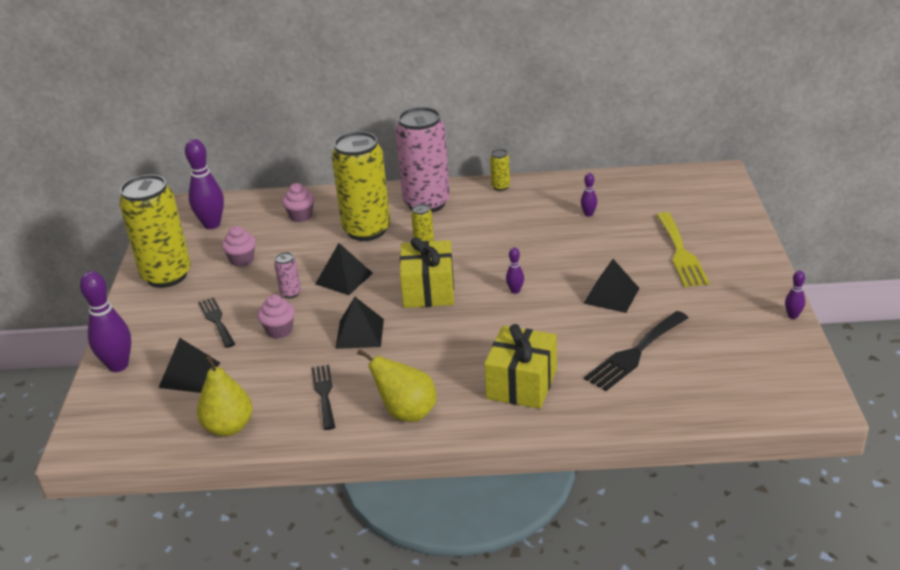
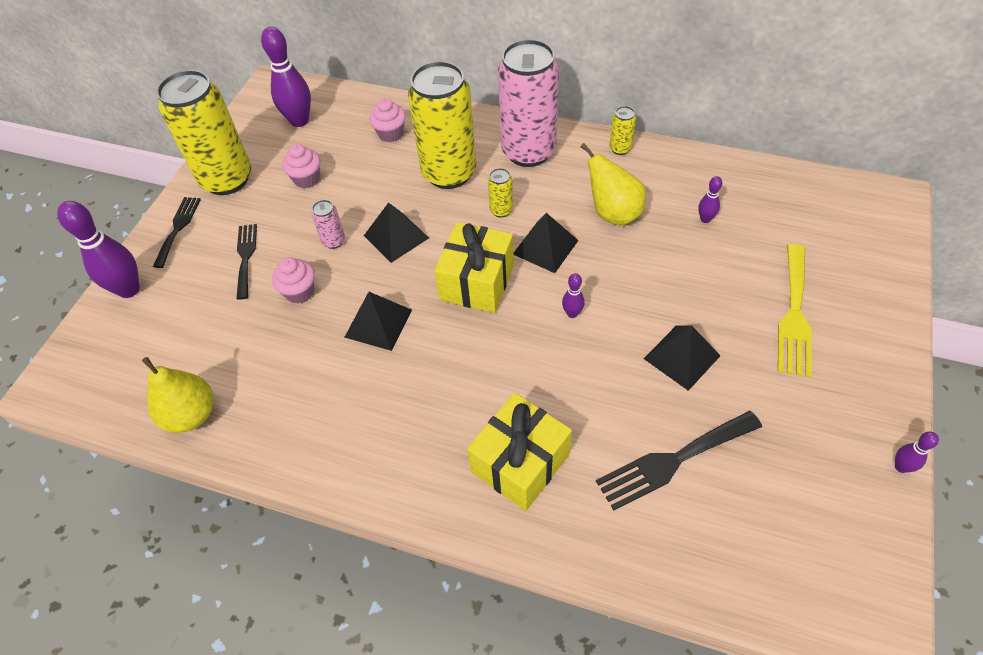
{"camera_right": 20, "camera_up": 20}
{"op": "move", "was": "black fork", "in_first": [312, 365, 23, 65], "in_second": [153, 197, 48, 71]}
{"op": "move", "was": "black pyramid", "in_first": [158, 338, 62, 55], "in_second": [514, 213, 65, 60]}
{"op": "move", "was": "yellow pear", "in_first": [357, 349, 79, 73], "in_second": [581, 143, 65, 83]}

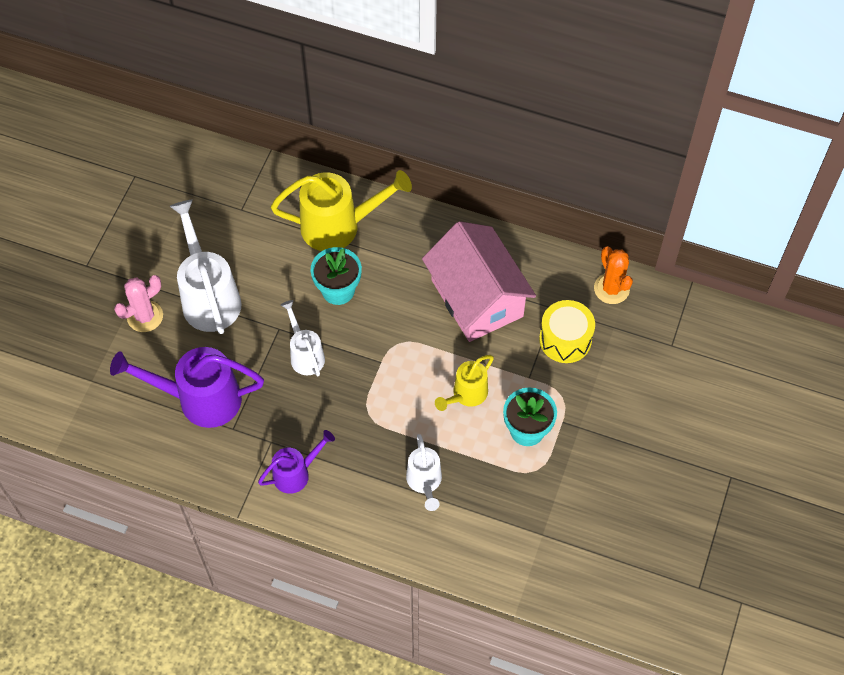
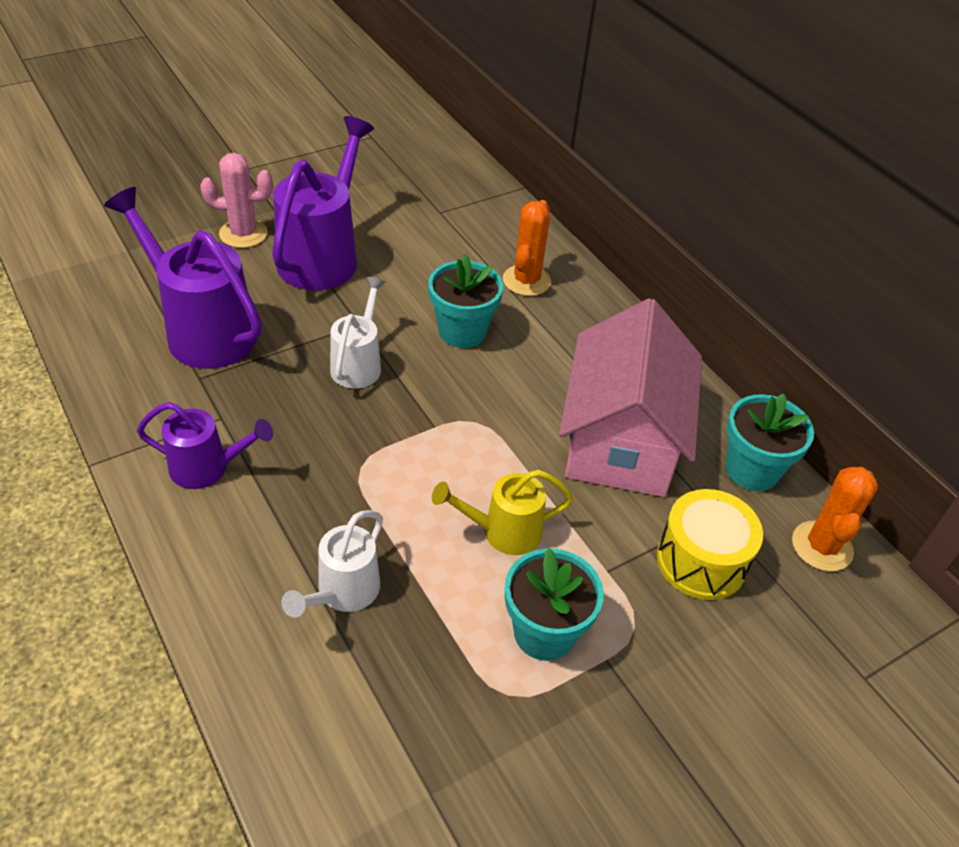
{"camera_right": 35, "camera_up": -15}
{"op": "recolor", "was": "white watering can", "now": "purple watering can", "in_first": [170, 200, 71, 134], "in_second": [272, 116, 102, 174]}
{"op": "replace", "was": "yellow watering can", "now": "orange cactus", "in_first": [271, 170, 141, 81], "in_second": [503, 200, 48, 96]}
{"op": "insert", "now": "turquoise flower pot", "in_second": [726, 394, 88, 97]}

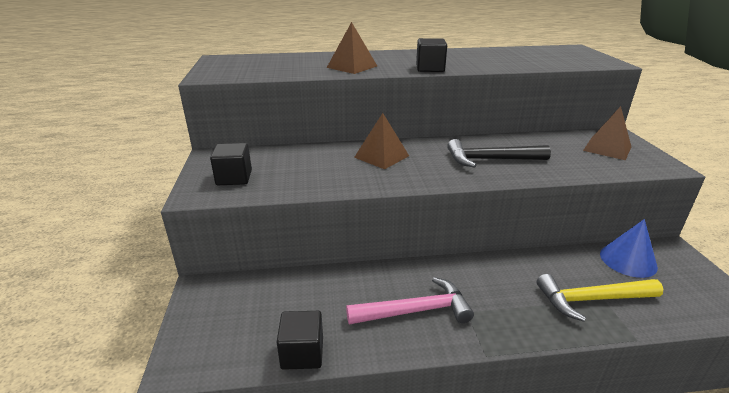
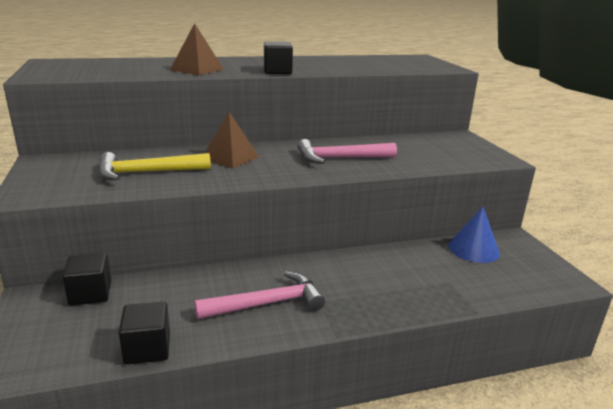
{"camera_right": -10, "camera_up": -5}
{"op": "move", "was": "black cube", "in_first": [210, 143, 42, 42], "in_second": [62, 253, 49, 53]}
{"op": "move", "was": "yellow hammer", "in_first": [537, 274, 126, 48], "in_second": [98, 152, 113, 28]}
{"op": "recolor", "was": "black hammer", "now": "pink hammer", "in_first": [447, 139, 104, 29], "in_second": [297, 139, 100, 25]}
{"op": "delete", "was": "brown pyramid", "in_first": [583, 106, 48, 54]}

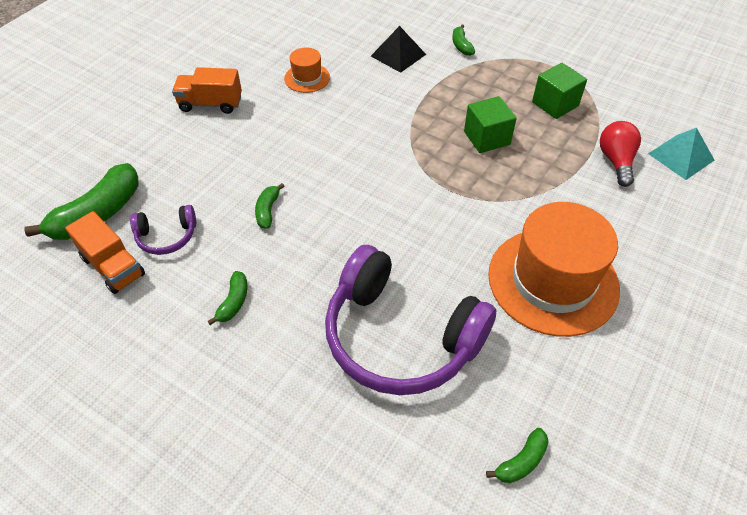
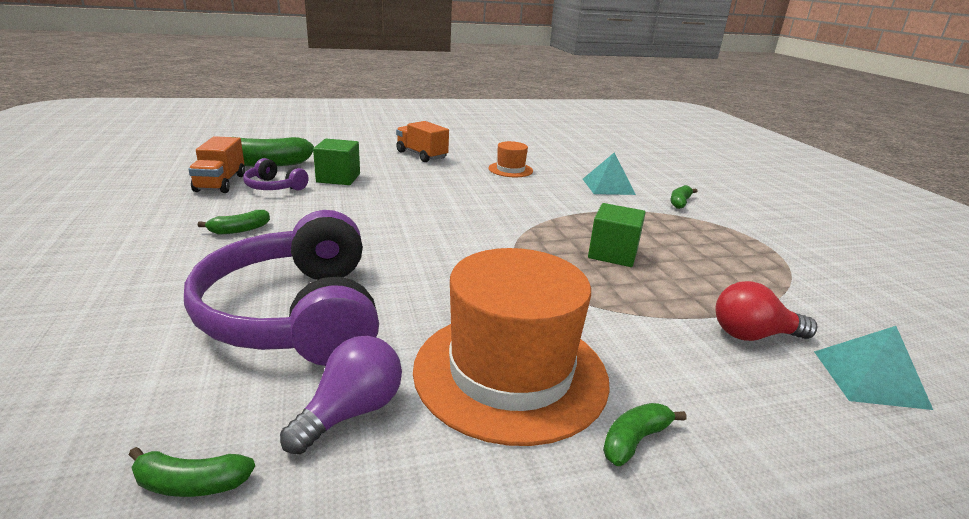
{"camera_right": 40, "camera_up": -25}
{"op": "insert", "now": "purple light bulb", "in_second": [280, 336, 122, 118]}
{"op": "move", "was": "green cube", "in_first": [532, 63, 55, 56], "in_second": [313, 139, 47, 46]}
{"op": "recolor", "was": "black pyramid", "now": "turquoise pyramid", "in_first": [371, 26, 55, 47], "in_second": [583, 152, 53, 43]}
{"op": "move", "was": "green banana", "in_first": [255, 183, 30, 46], "in_second": [603, 403, 83, 63]}
{"op": "rotate", "was": "red light bulb", "in_first": [600, 121, 41, 66], "in_second": [715, 281, 102, 60], "clockwise": -135}

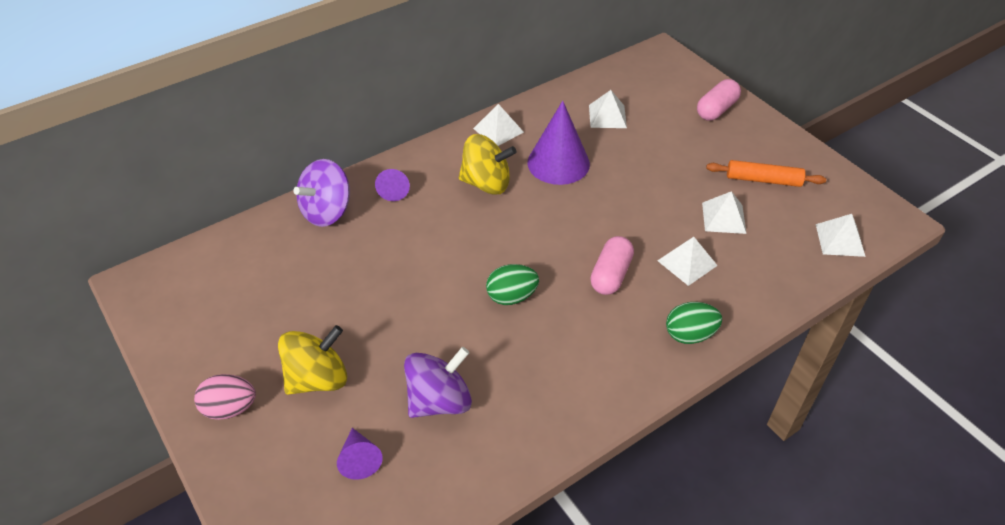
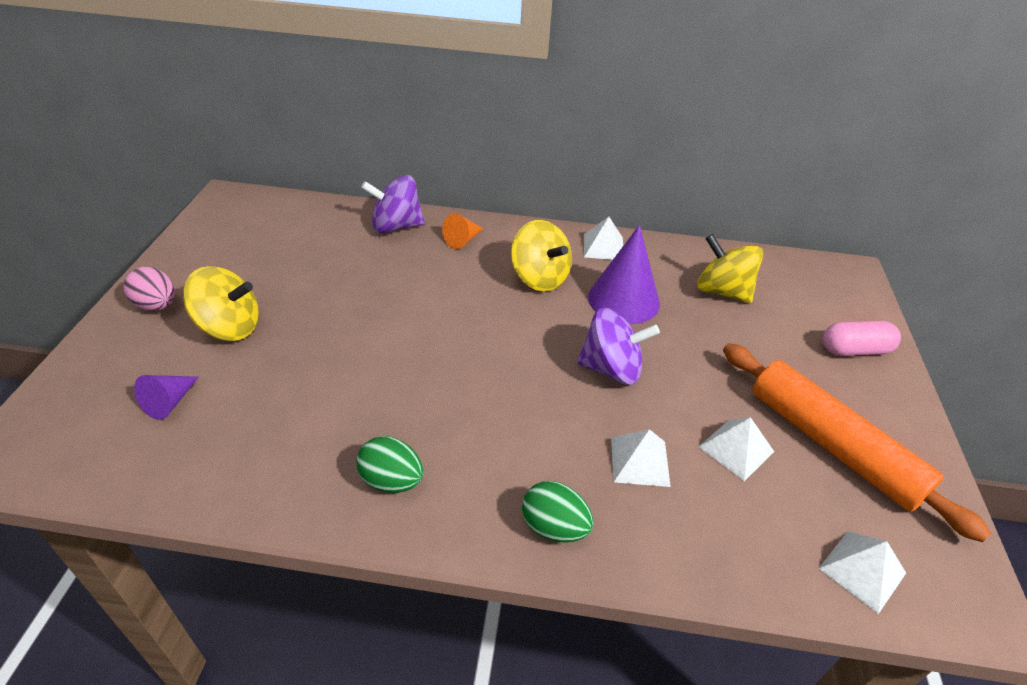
{"camera_right": 40, "camera_up": -5}
{"op": "move", "was": "green egg", "in_first": [486, 264, 53, 41], "in_second": [356, 436, 67, 57]}
{"op": "recolor", "was": "purple cone", "now": "orange cone", "in_first": [375, 169, 35, 32], "in_second": [442, 213, 41, 36]}
{"op": "move", "was": "purple spinning top", "in_first": [404, 347, 68, 71], "in_second": [577, 308, 83, 77]}
{"op": "replace", "was": "white pyramid", "now": "yellow spinning top", "in_first": [589, 90, 38, 38], "in_second": [697, 234, 66, 69]}
{"op": "resize", "was": "orange rolling pin", "in_first": [706, 160, 120, 27], "in_second": [723, 343, 268, 199], "ratio": 1.79}
{"op": "delete", "was": "pink capsule", "in_first": [590, 236, 44, 59]}

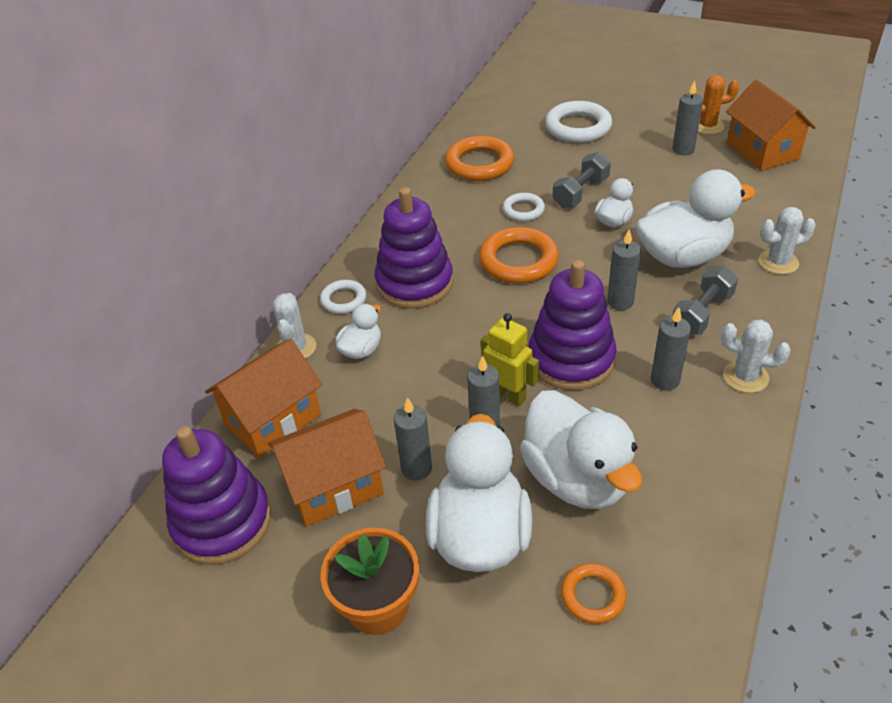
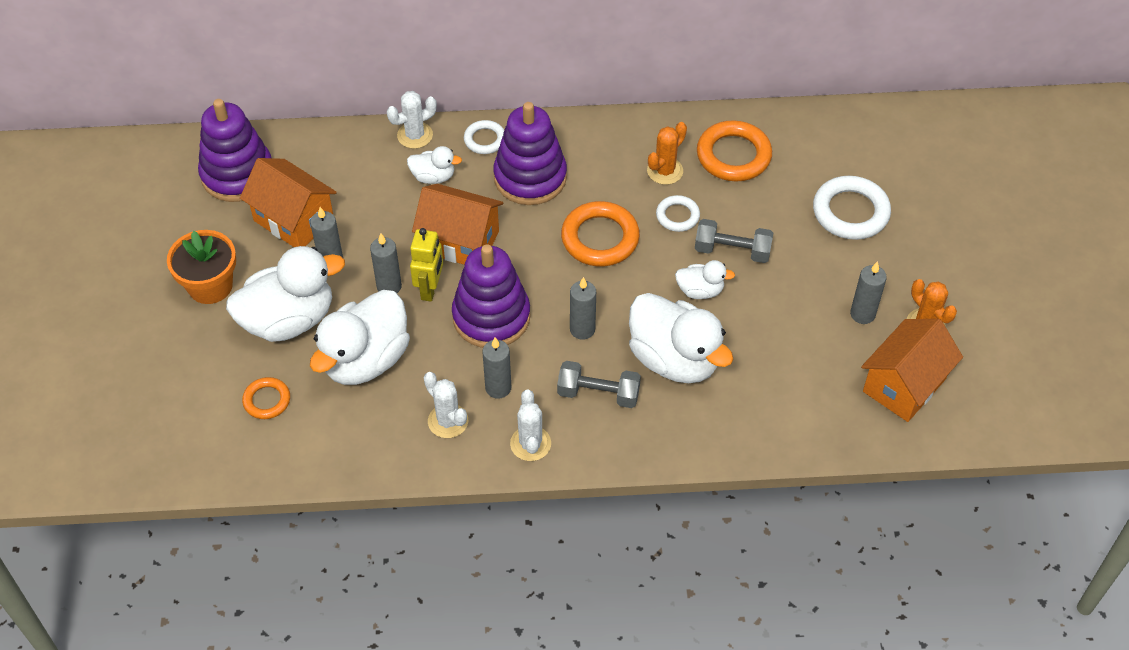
{"camera_right": 60, "camera_up": 10}
{"op": "move", "was": "orange house", "in_first": [205, 339, 117, 119], "in_second": [412, 184, 92, 81]}
{"op": "move", "was": "white cactus", "in_first": [758, 207, 58, 68], "in_second": [424, 372, 44, 66]}
{"op": "insert", "now": "orange cactus", "in_second": [647, 122, 40, 63]}

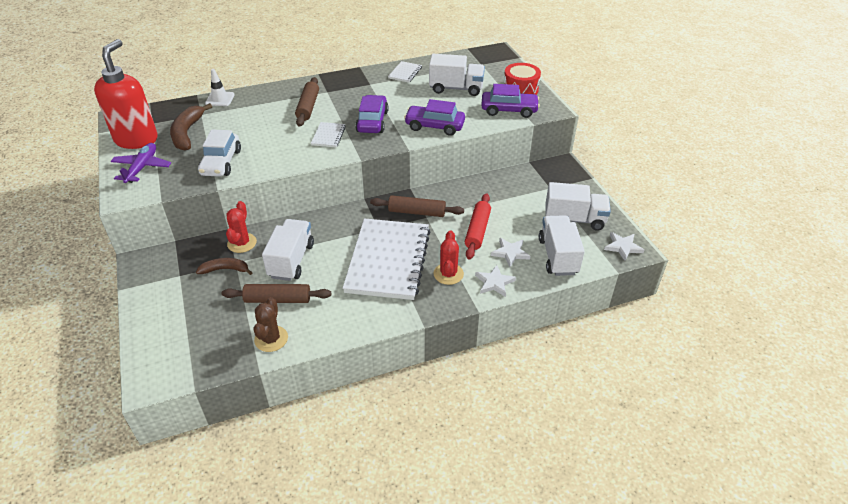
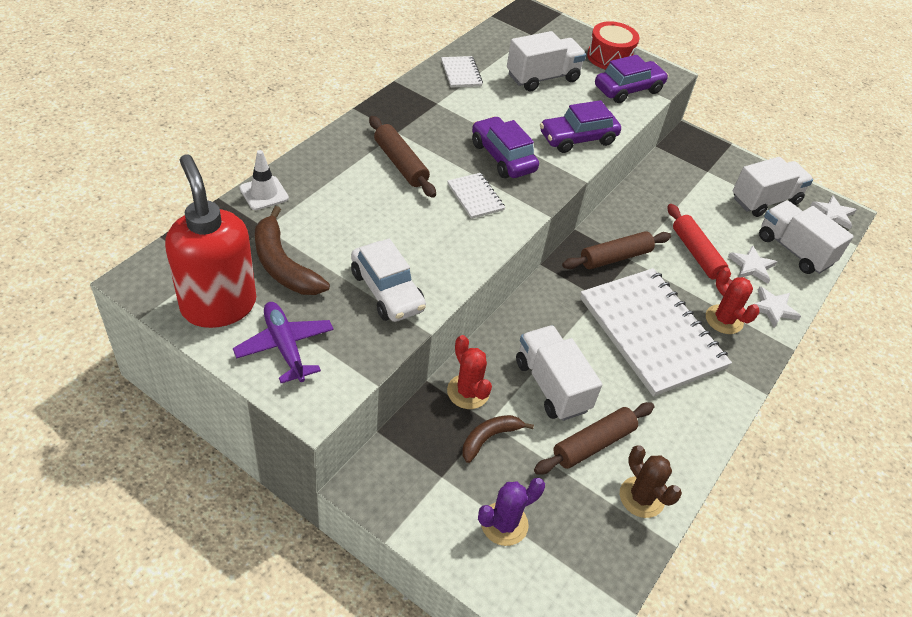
{"camera_right": -40, "camera_up": 5}
{"op": "insert", "now": "purple cactus", "in_second": [478, 478, 67, 68]}

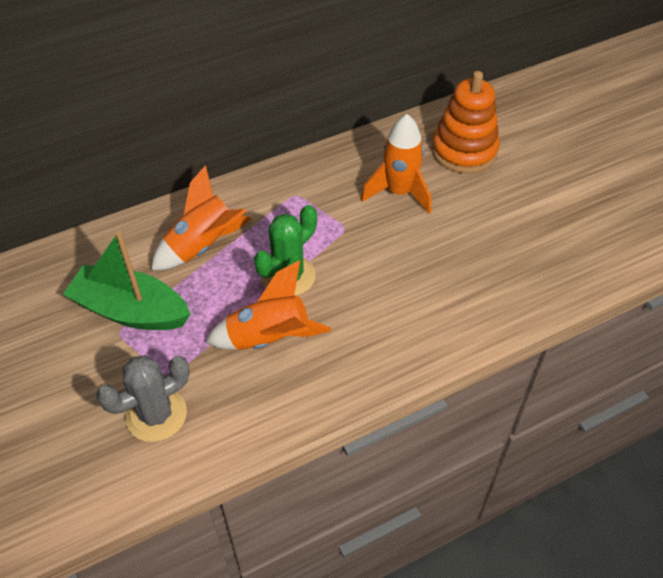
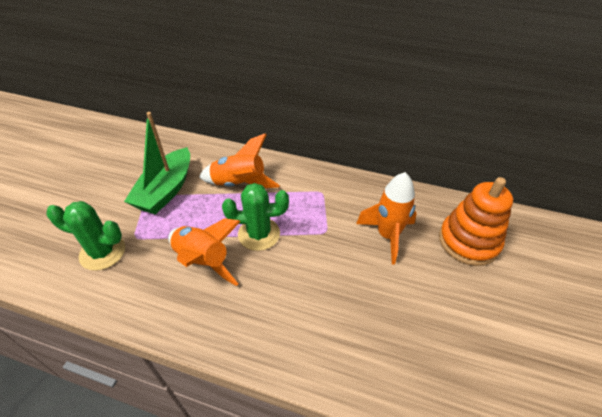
{"camera_right": 45, "camera_up": -5}
{"op": "recolor", "was": "grey cactus", "now": "green cactus", "in_first": [96, 355, 94, 87], "in_second": [47, 201, 78, 70]}
{"op": "rotate", "was": "green boat", "in_first": [63, 231, 128, 99], "in_second": [124, 112, 66, 103], "clockwise": -135}

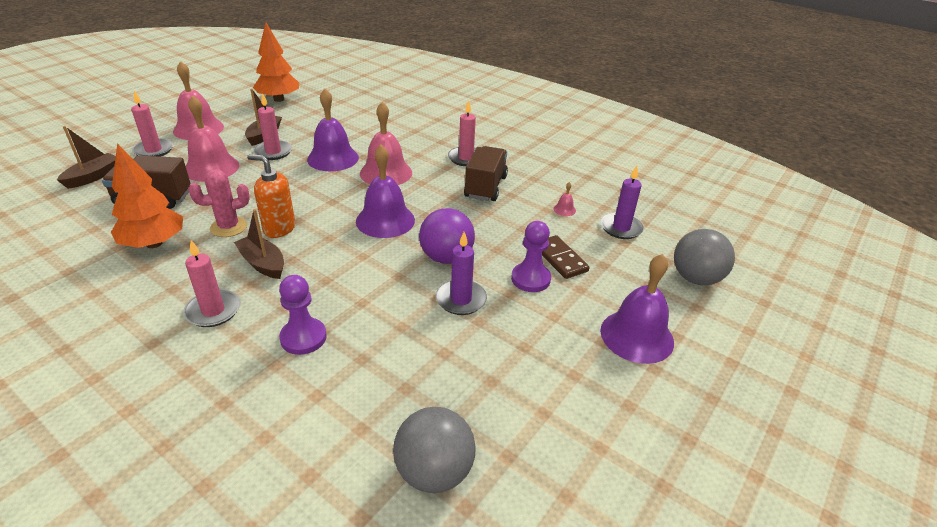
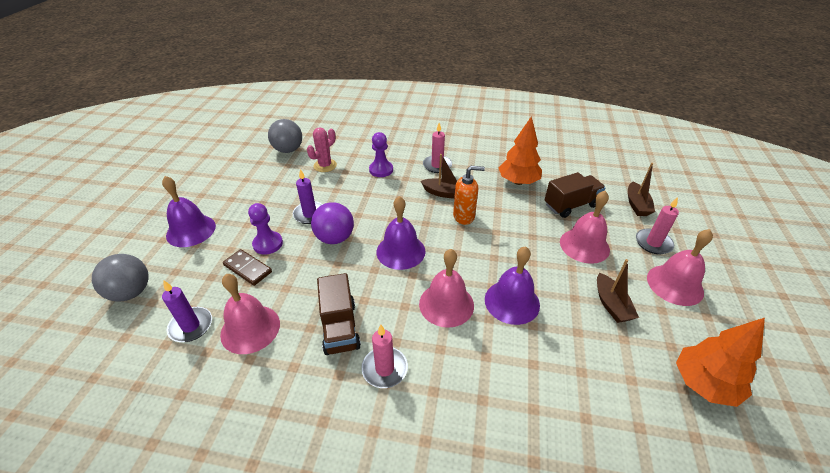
{"camera_right": 155, "camera_up": 5}
{"op": "resize", "was": "pink bell", "in_first": [554, 182, 22, 34], "in_second": [220, 274, 60, 80], "ratio": 2.49}
{"op": "move", "was": "pink cactus", "in_first": [189, 169, 61, 68], "in_second": [307, 127, 30, 45]}
{"op": "delete", "was": "pink candle", "in_first": [253, 93, 39, 67]}

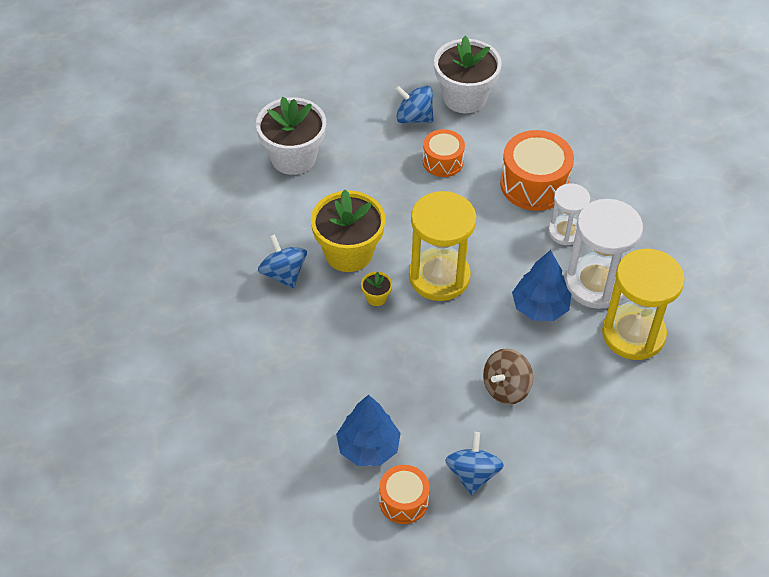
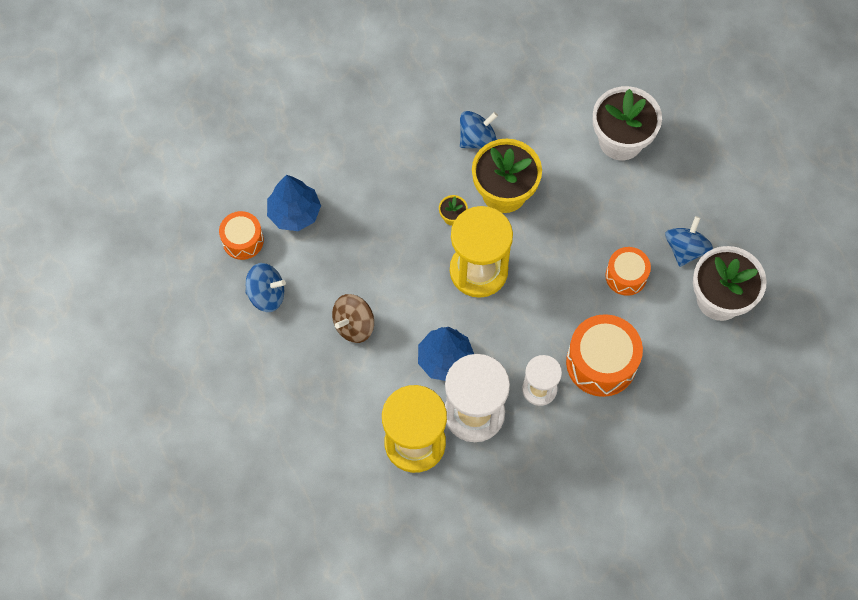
{"camera_right": 90, "camera_up": 15}
{"op": "rotate", "was": "brown spinning top", "in_first": [483, 349, 50, 56], "in_second": [332, 294, 42, 49], "clockwise": -90}

